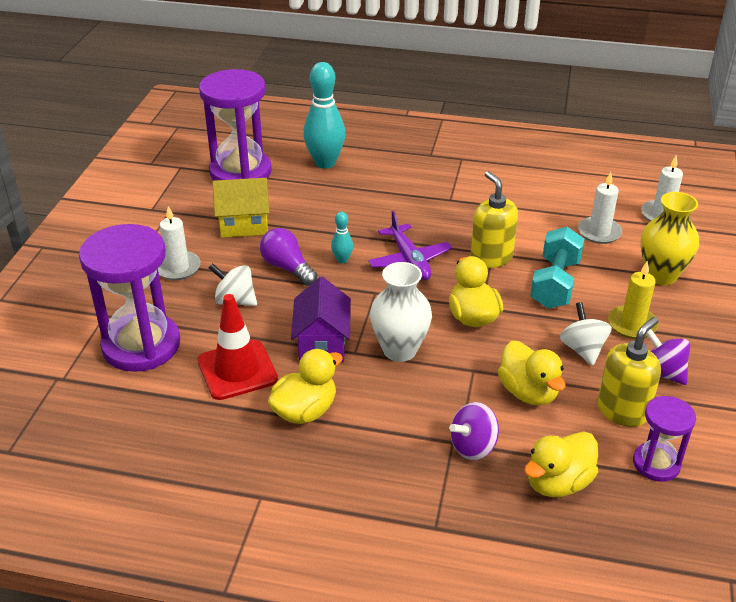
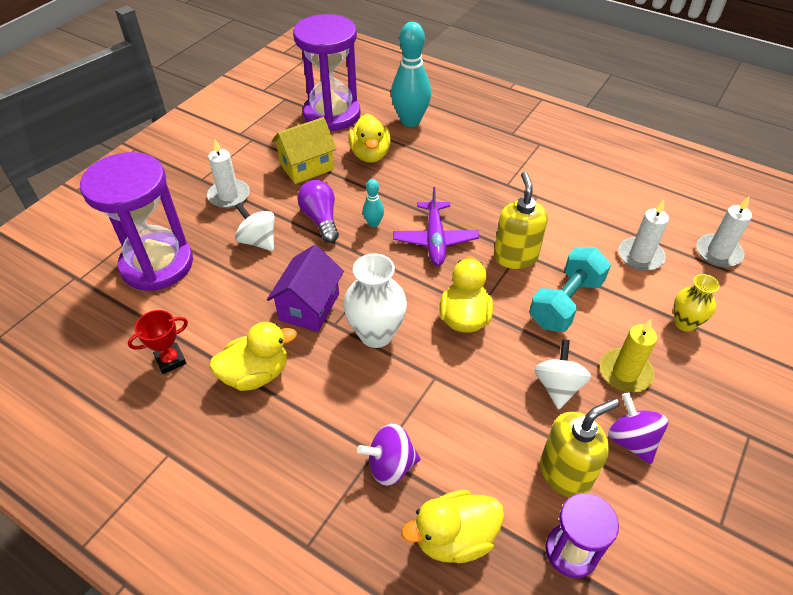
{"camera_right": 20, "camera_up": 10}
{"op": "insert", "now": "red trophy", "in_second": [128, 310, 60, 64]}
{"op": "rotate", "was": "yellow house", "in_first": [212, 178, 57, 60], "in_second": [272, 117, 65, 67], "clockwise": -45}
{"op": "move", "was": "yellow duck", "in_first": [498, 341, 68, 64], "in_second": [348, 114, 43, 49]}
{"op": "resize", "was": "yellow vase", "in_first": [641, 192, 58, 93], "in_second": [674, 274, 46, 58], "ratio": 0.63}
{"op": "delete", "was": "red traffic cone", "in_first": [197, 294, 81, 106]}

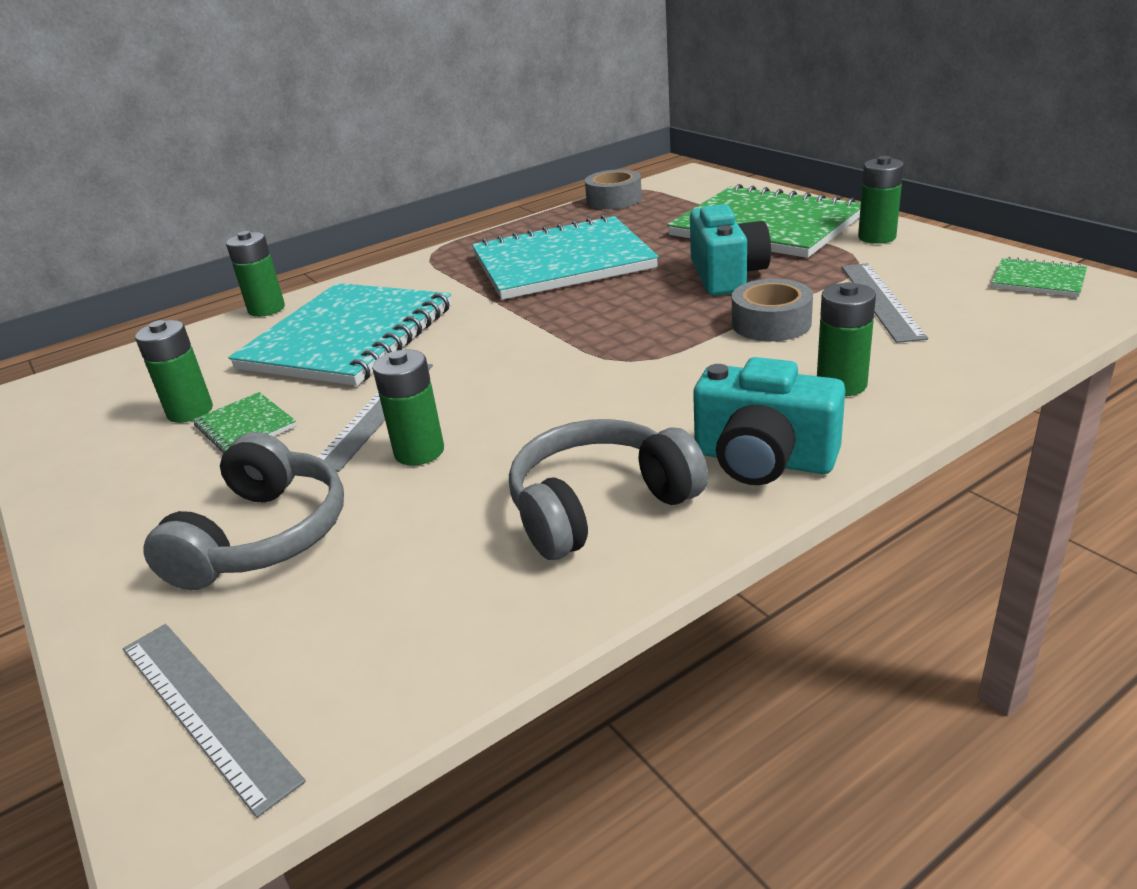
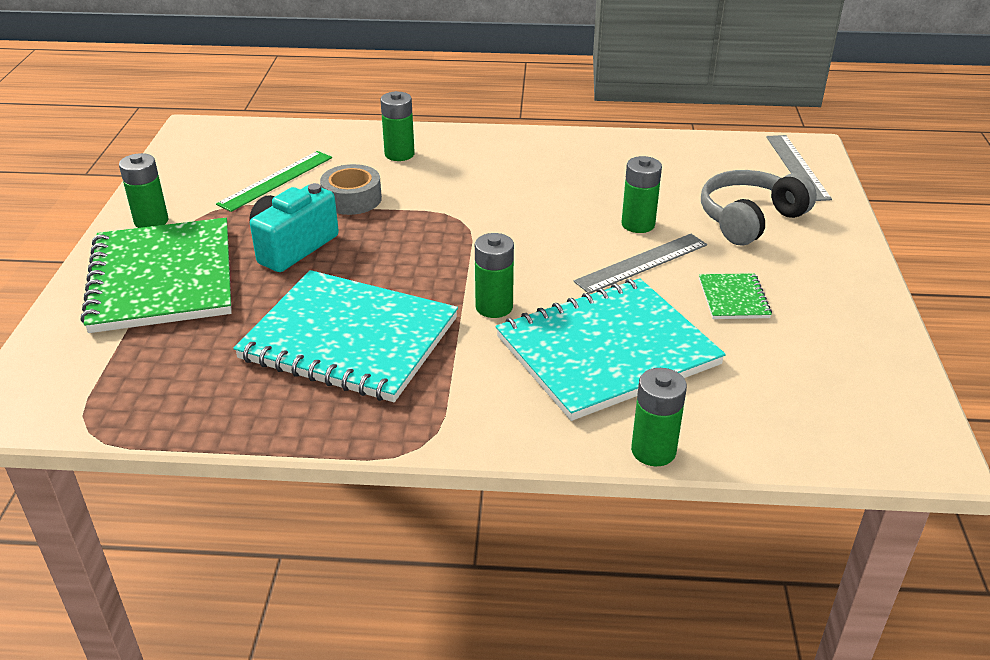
{"camera_right": -145, "camera_up": 5}
{"op": "recolor", "was": "grey ruler", "now": "green ruler", "in_first": [842, 263, 86, 80], "in_second": [216, 151, 116, 61]}
{"op": "move", "was": "green battery", "in_first": [135, 320, 78, 103], "in_second": [475, 233, 39, 85]}
{"op": "delete", "was": "grey headphones", "in_first": [509, 419, 199, 141]}
{"op": "delete", "was": "grey tape", "in_first": [585, 169, 57, 40]}
{"op": "delete", "was": "turquoise camera", "in_first": [693, 357, 153, 128]}
{"op": "delete", "was": "green notebook", "in_first": [992, 257, 95, 40]}

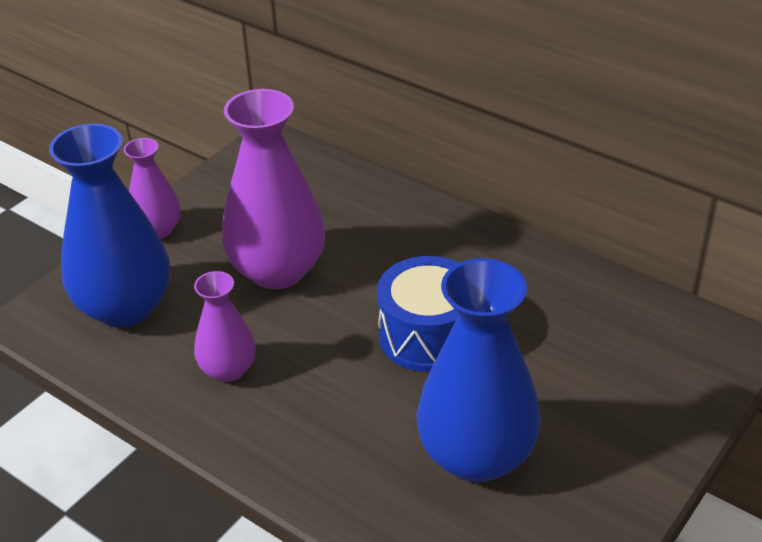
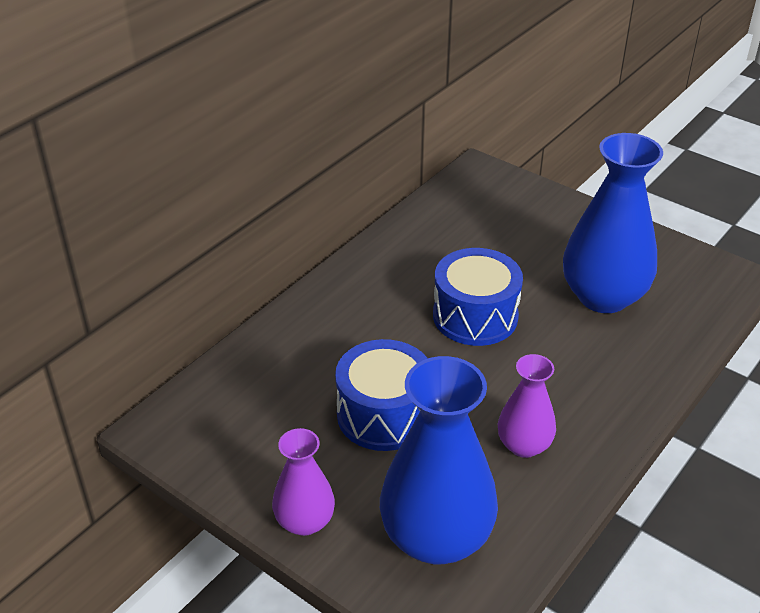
{"camera_right": -90, "camera_up": 0}
{"op": "replace", "was": "purple vase", "now": "blue drum", "in_first": [222, 89, 103, 200], "in_second": [335, 339, 93, 112]}

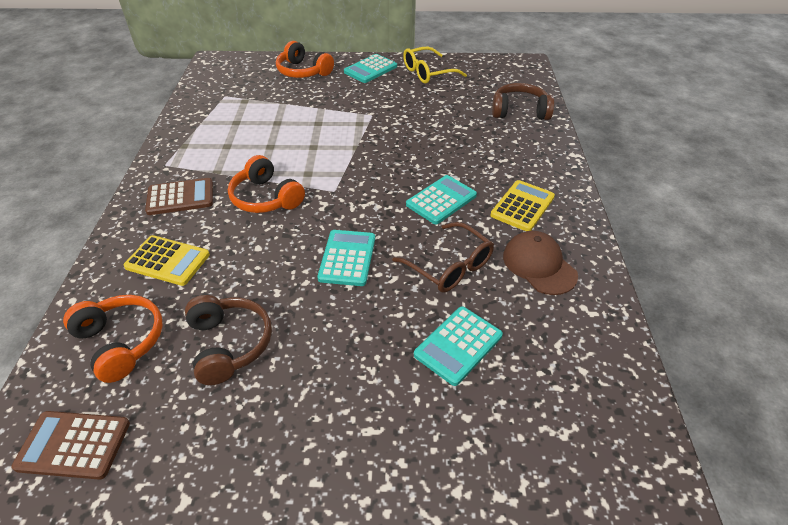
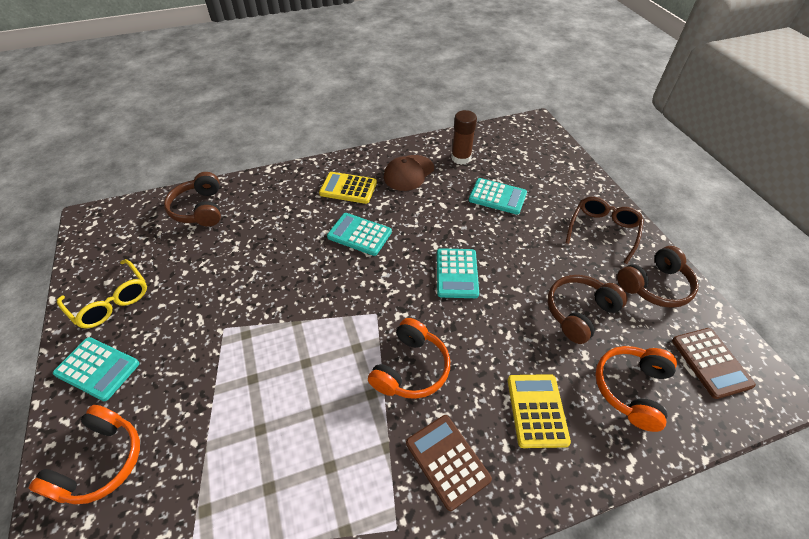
{"camera_right": -110, "camera_up": 5}
{"op": "rotate", "was": "turquoise calculator", "in_first": [317, 230, 58, 56], "in_second": [437, 248, 42, 50], "clockwise": -75}
{"op": "insert", "now": "brown glue stick", "in_second": [451, 110, 26, 55]}
{"op": "move", "was": "brown glasses", "in_first": [392, 222, 102, 71], "in_second": [566, 197, 78, 67]}
{"op": "insert", "now": "brown headphones", "in_second": [617, 246, 82, 62]}

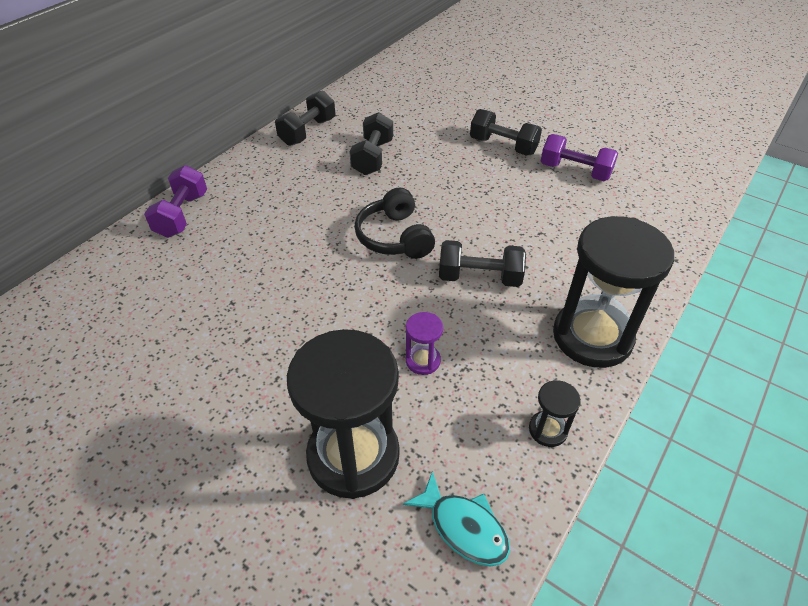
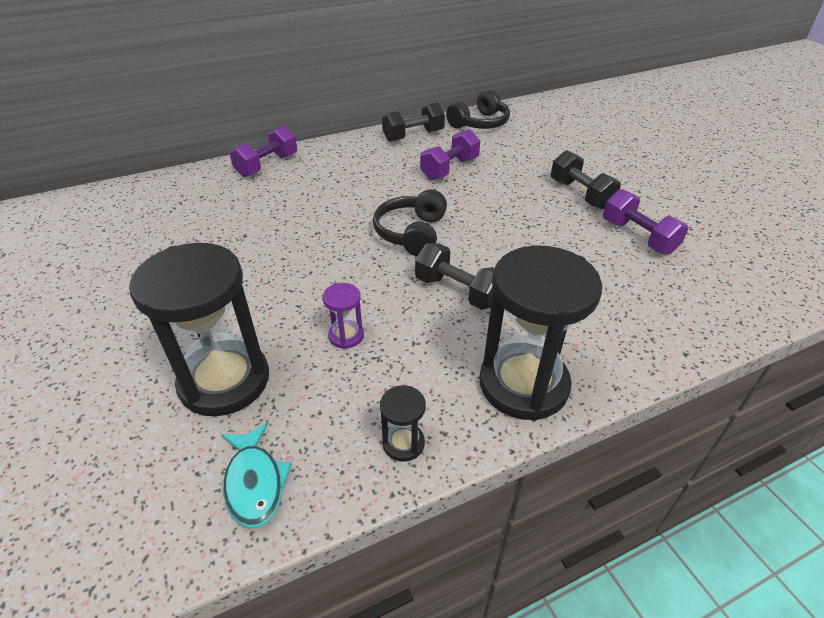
{"camera_right": 30, "camera_up": -5}
{"op": "recolor", "was": "black dumbbell", "now": "purple dumbbell", "in_first": [349, 112, 44, 63], "in_second": [420, 129, 60, 51]}
{"op": "insert", "now": "black headphones", "in_second": [446, 90, 64, 39]}

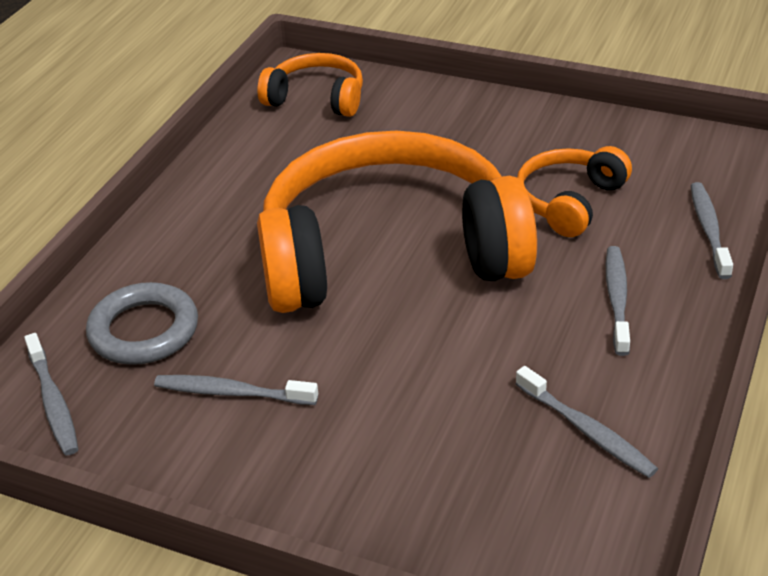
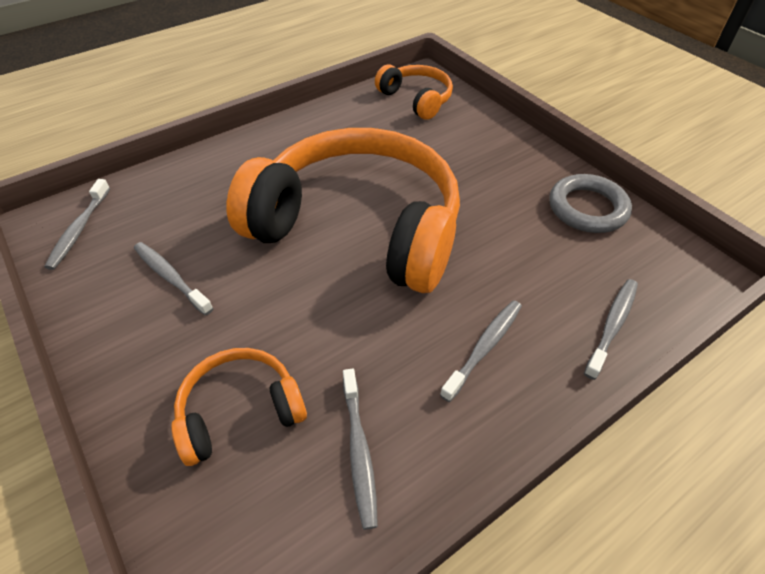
{"camera_right": 30, "camera_up": 10}
{"op": "move", "was": "orange headphones", "in_first": [517, 146, 115, 91], "in_second": [171, 348, 136, 118]}
{"op": "move", "was": "grey ring", "in_first": [86, 282, 112, 83], "in_second": [549, 174, 83, 59]}

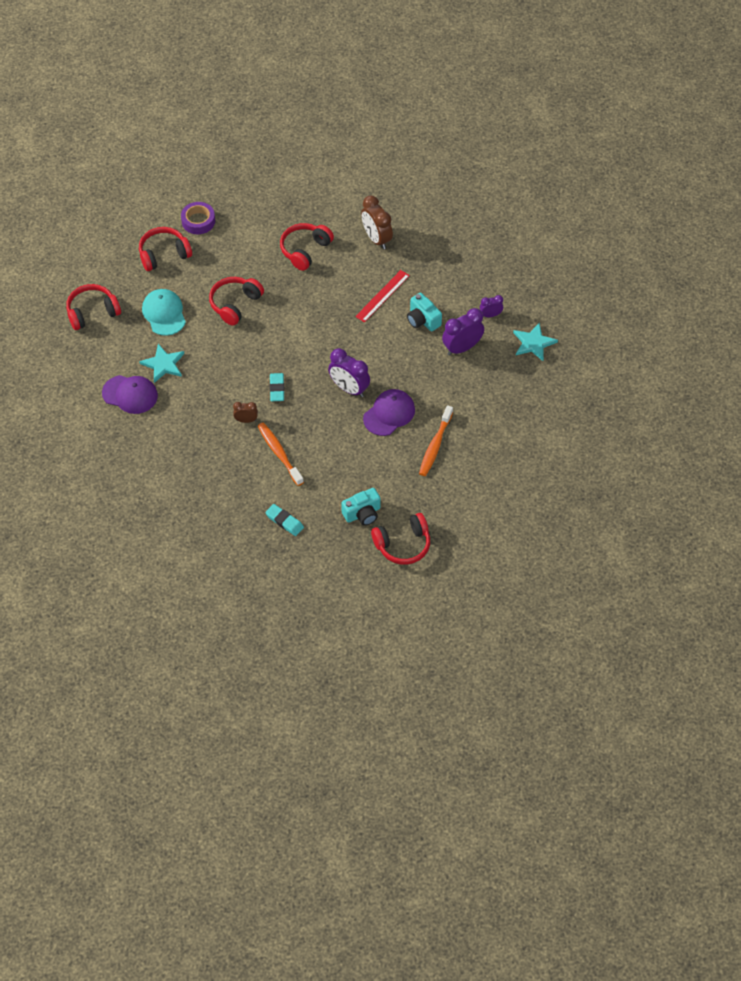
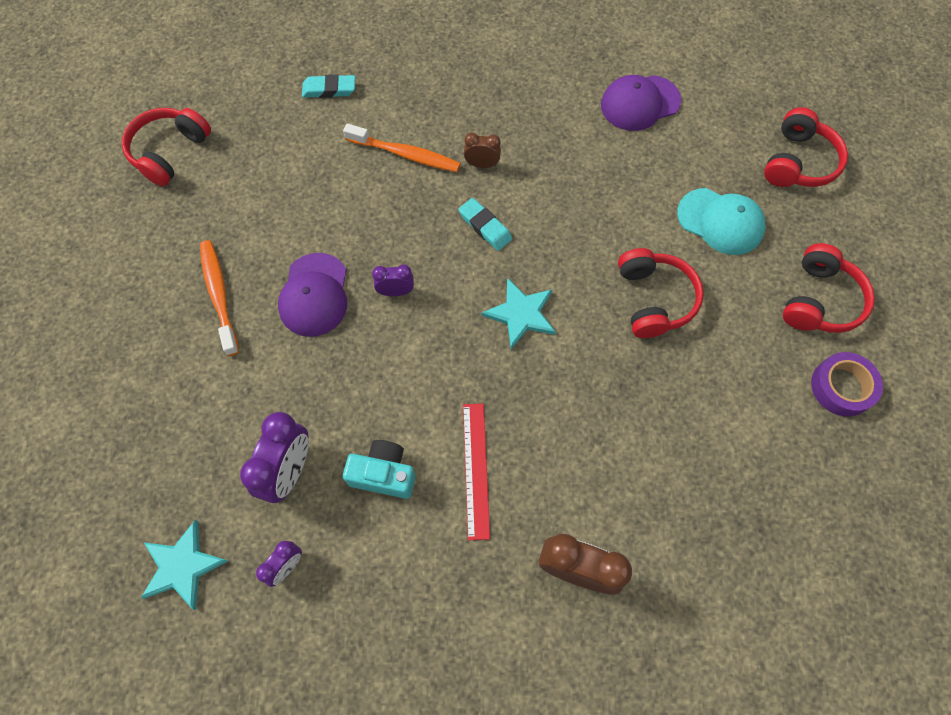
{"camera_right": 140, "camera_up": 10}
{"op": "resize", "was": "purple clock", "in_first": [328, 348, 42, 49], "in_second": [372, 264, 42, 32], "ratio": 0.55}
{"op": "rotate", "was": "brown clock", "in_first": [233, 402, 25, 21], "in_second": [464, 133, 37, 35], "clockwise": -135}
{"op": "move", "was": "turquoise star", "in_first": [139, 344, 45, 39], "in_second": [481, 278, 75, 71]}
{"op": "delete", "was": "red headphones", "in_first": [280, 223, 54, 48]}
{"op": "delete", "was": "turquoise camera", "in_first": [341, 488, 40, 38]}

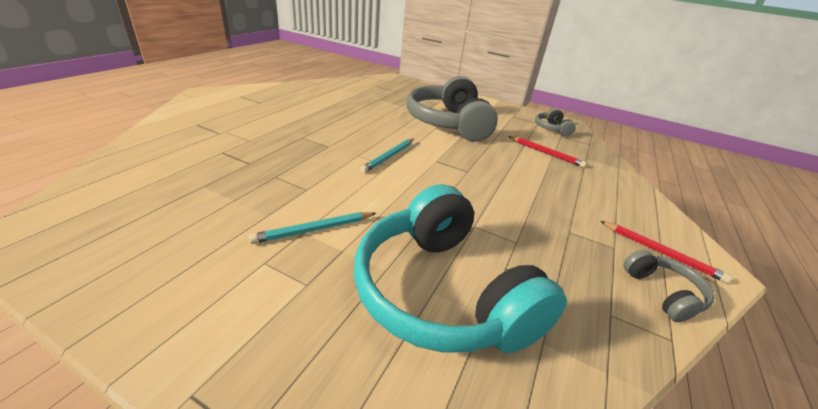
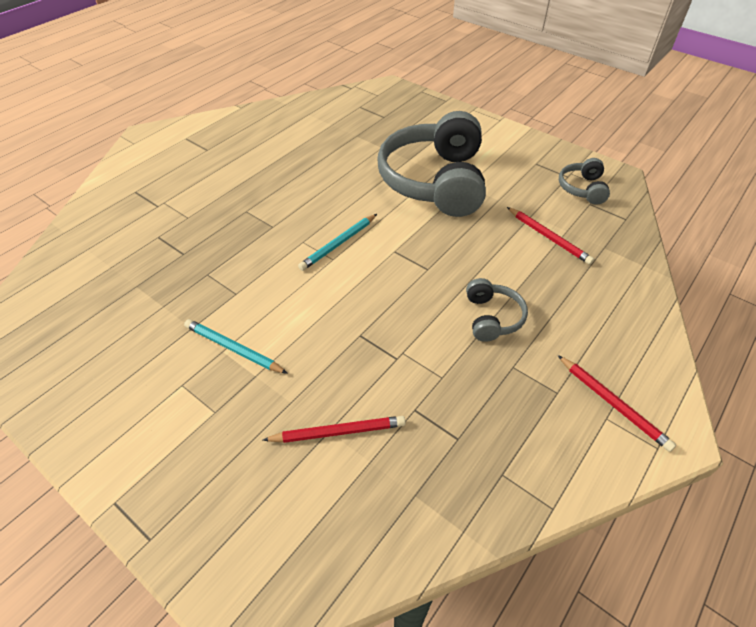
{"camera_right": 15, "camera_up": 15}
{"op": "rotate", "was": "turquoise pencil", "in_first": [249, 212, 127, 32], "in_second": [184, 319, 104, 55], "clockwise": 45}
{"op": "replace", "was": "turquoise headphones", "now": "red pencil", "in_first": [354, 184, 213, 169], "in_second": [263, 416, 143, 27]}
{"op": "move", "was": "grey headphones", "in_first": [623, 250, 91, 72], "in_second": [466, 278, 62, 64]}

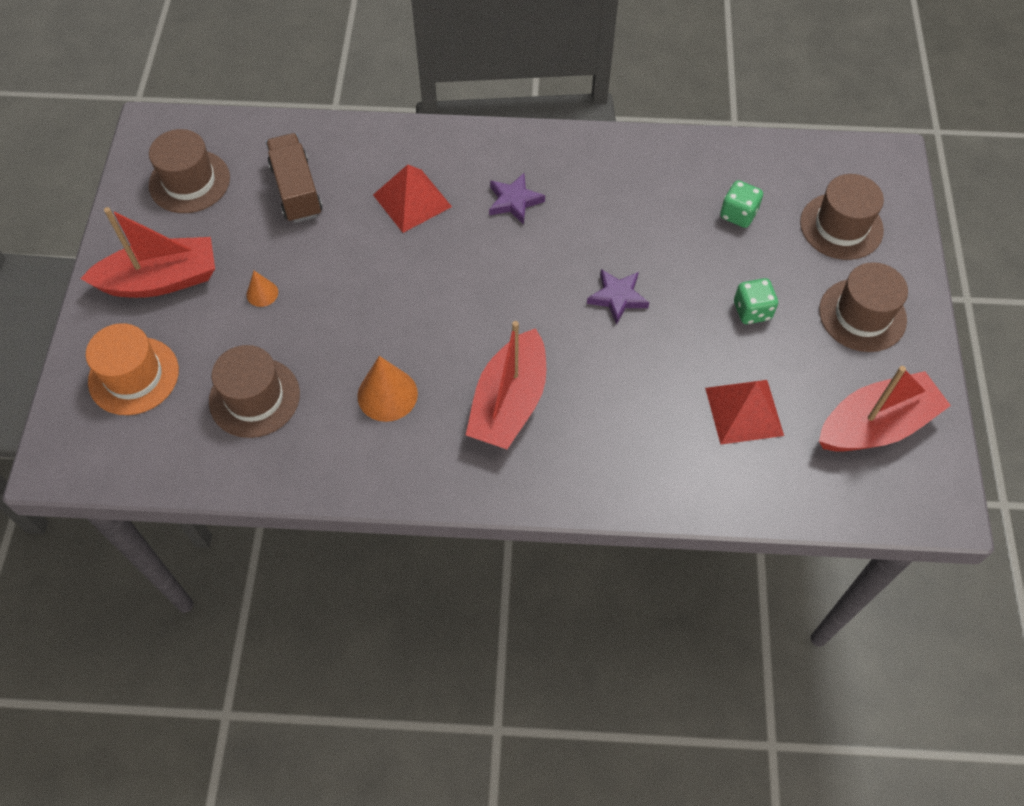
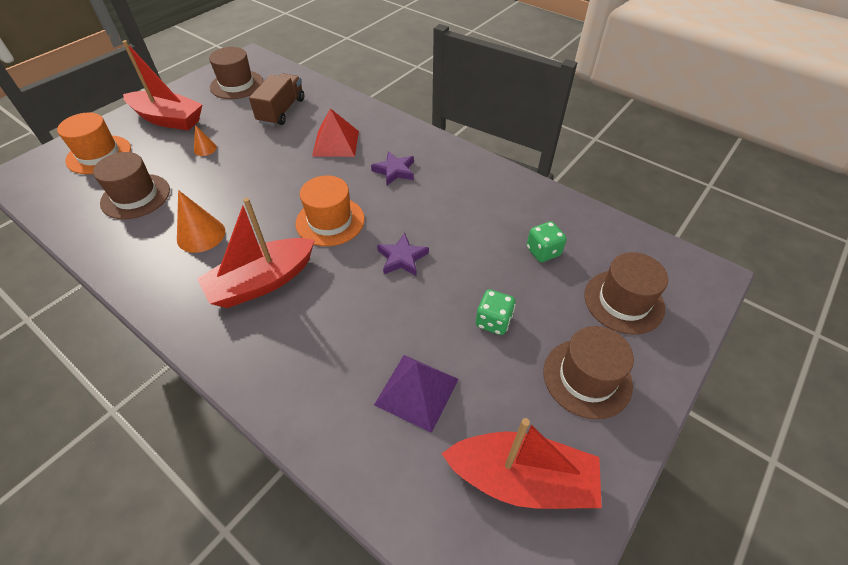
{"camera_right": 35, "camera_up": -10}
{"op": "insert", "now": "orange hat", "in_second": [296, 176, 69, 70]}
{"op": "recolor", "was": "red pyramid", "now": "purple pyramid", "in_first": [705, 380, 79, 65], "in_second": [374, 355, 84, 78]}

